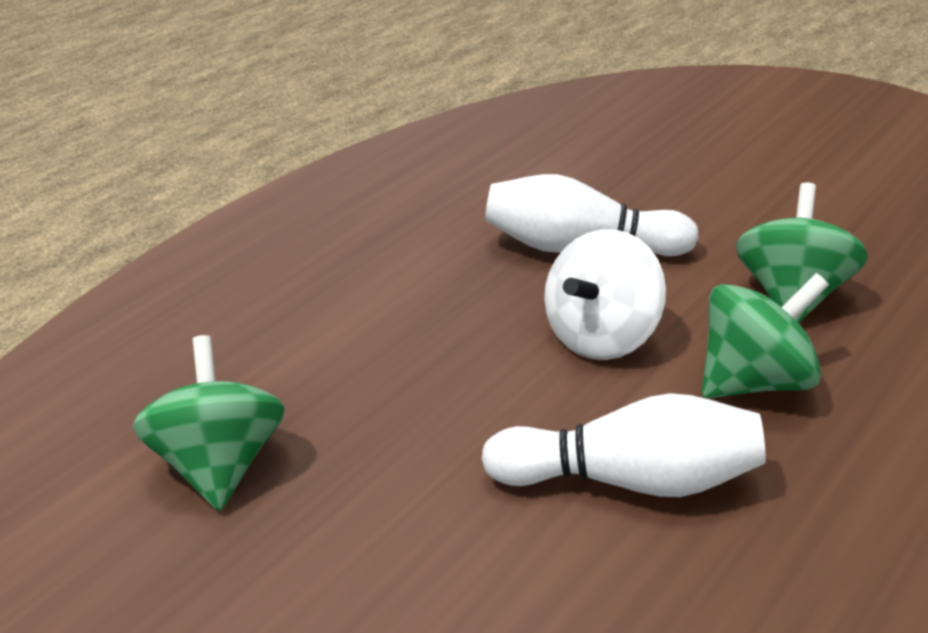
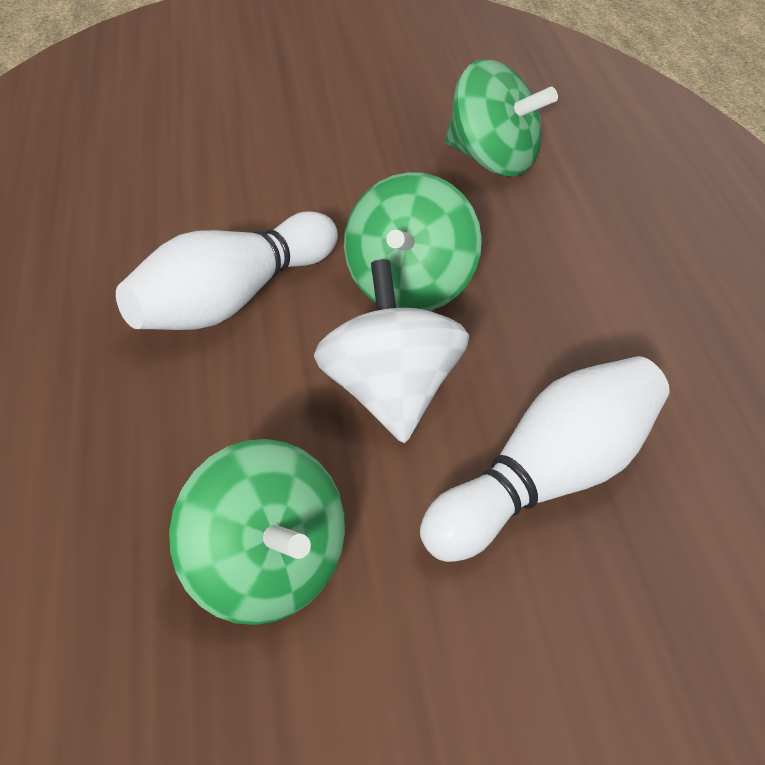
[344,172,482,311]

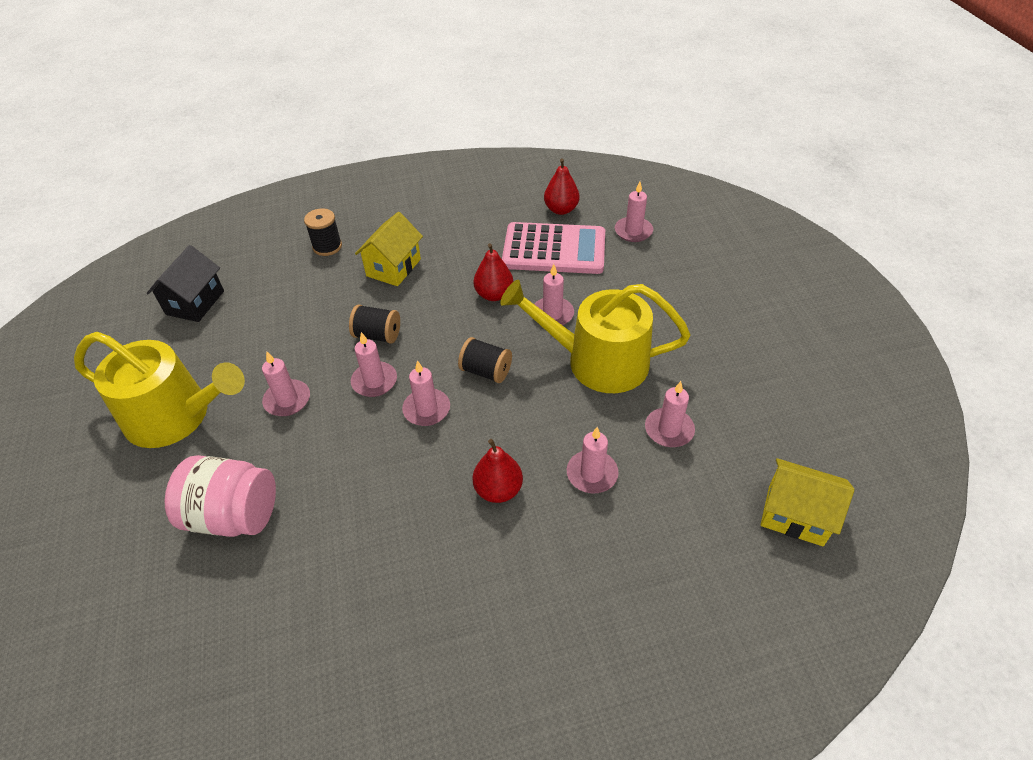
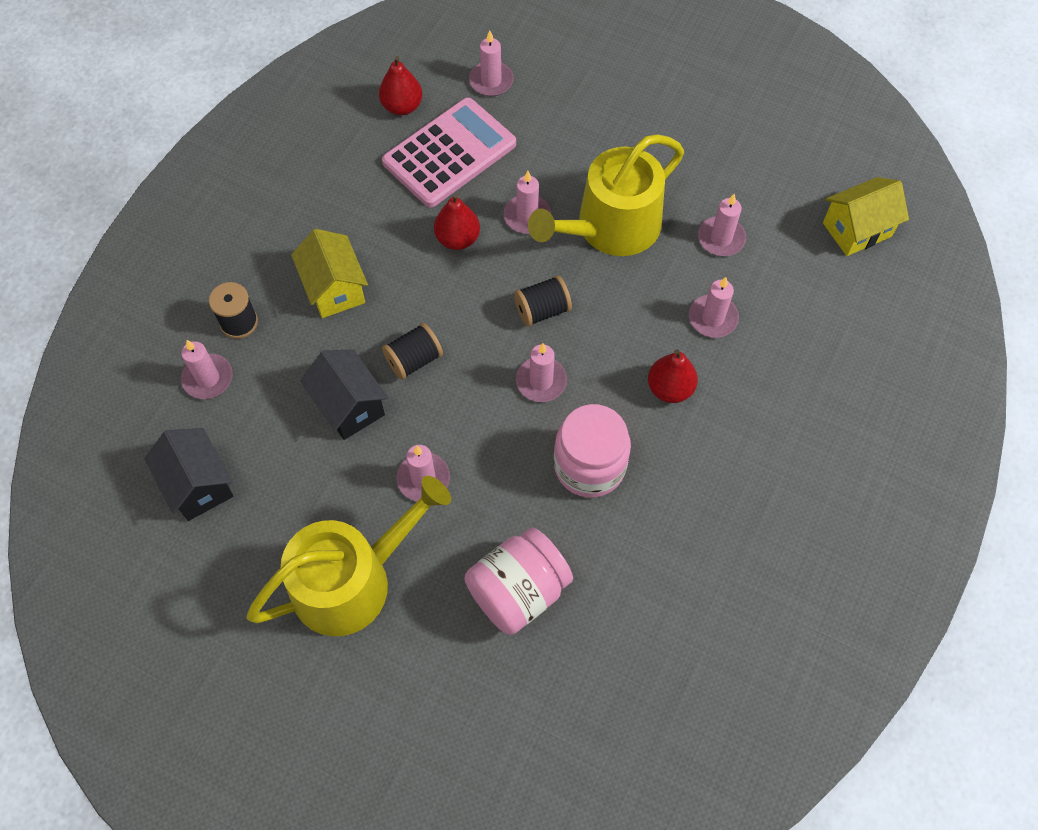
[300,349,388,440]
[554,404,631,498]
[181,340,233,399]

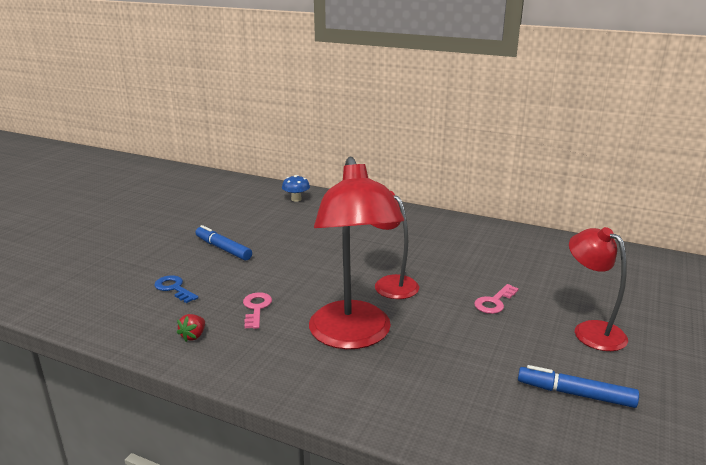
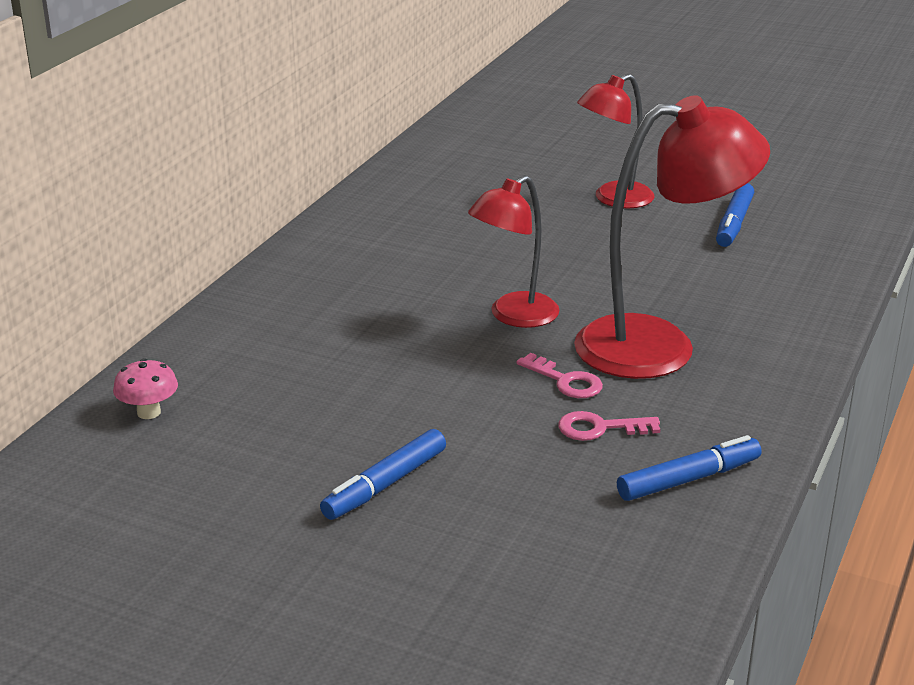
[154,275,199,303] (first image)
[516,353,603,398]
[617,435,761,501]
[113,358,178,419]

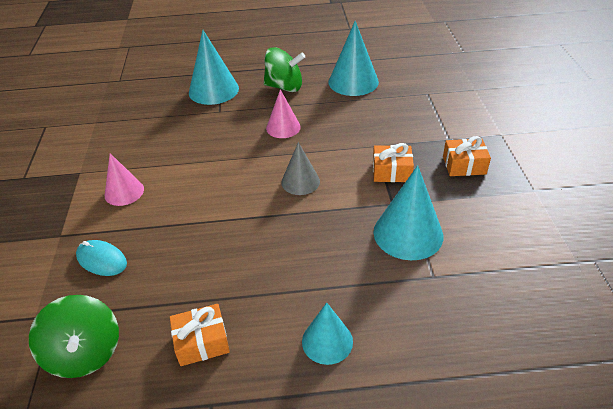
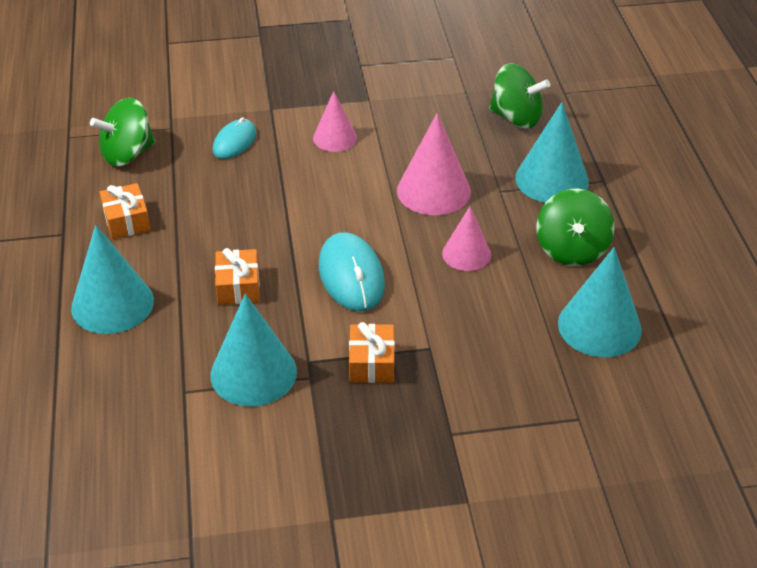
[397,113,471,215]
[489,63,550,128]
[215,248,260,305]
[319,232,385,311]
[71,225,154,334]

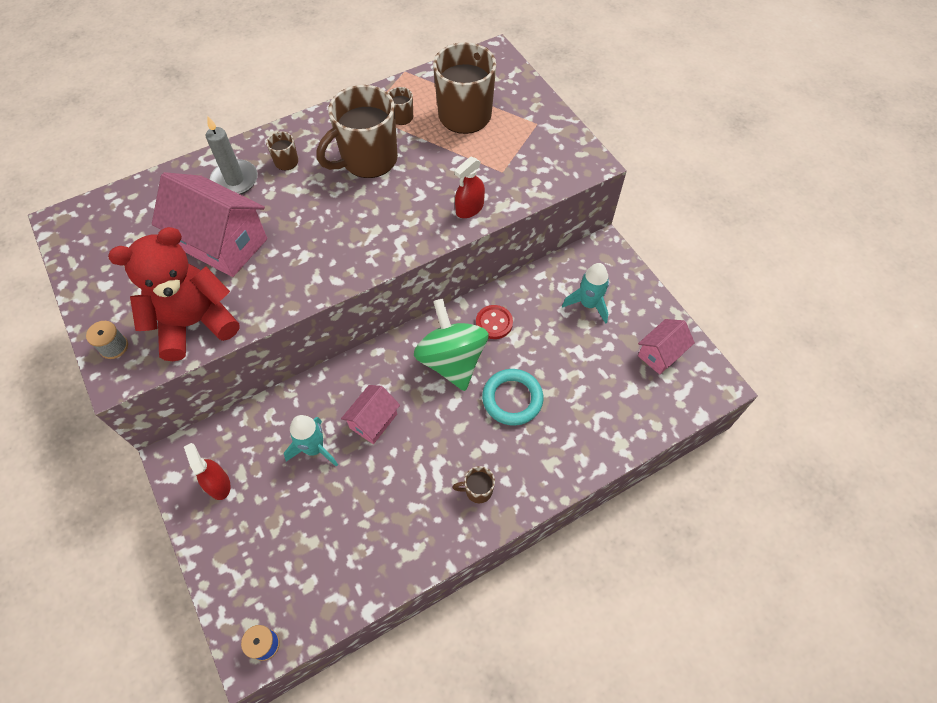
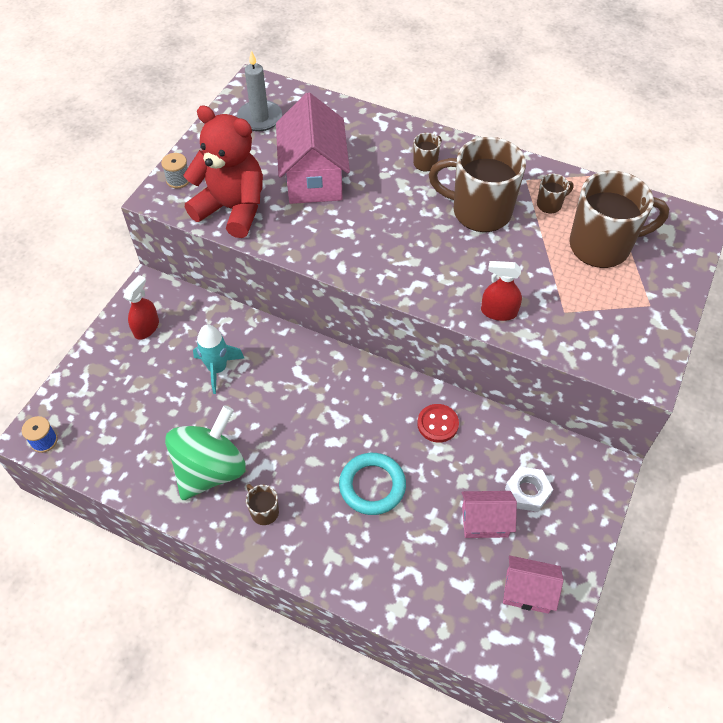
[237,50,282,131]
[462,491,517,538]
[165,405,246,500]
[505,467,553,512]

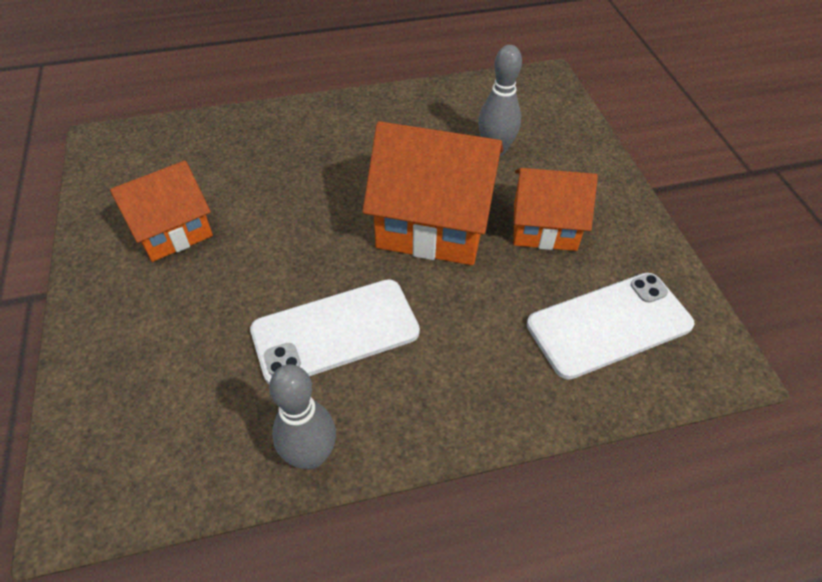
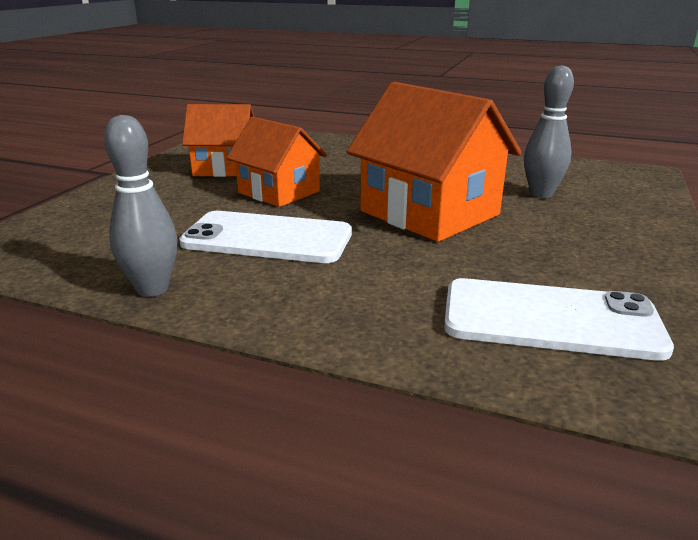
[226,117,327,207]

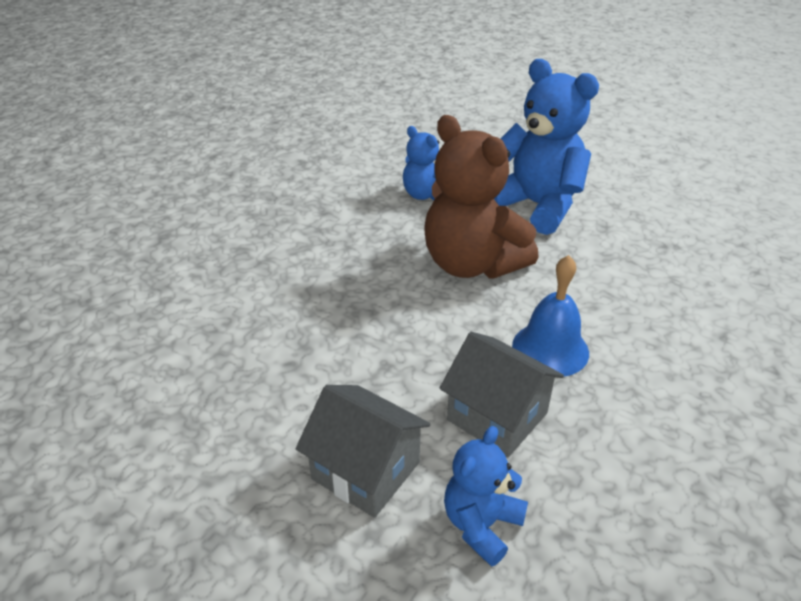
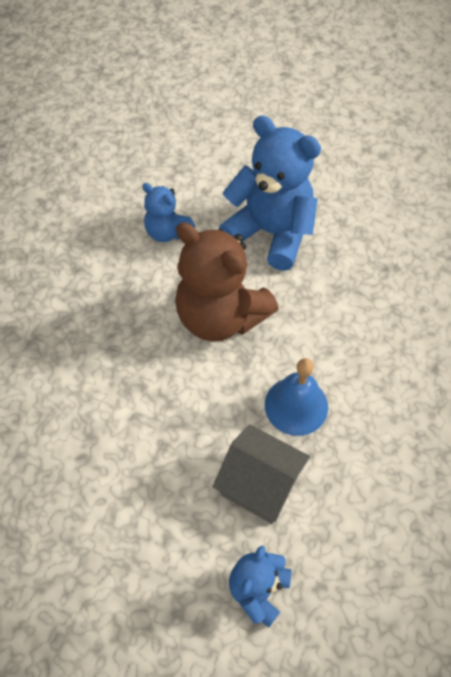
[296,385,431,518] (first image)

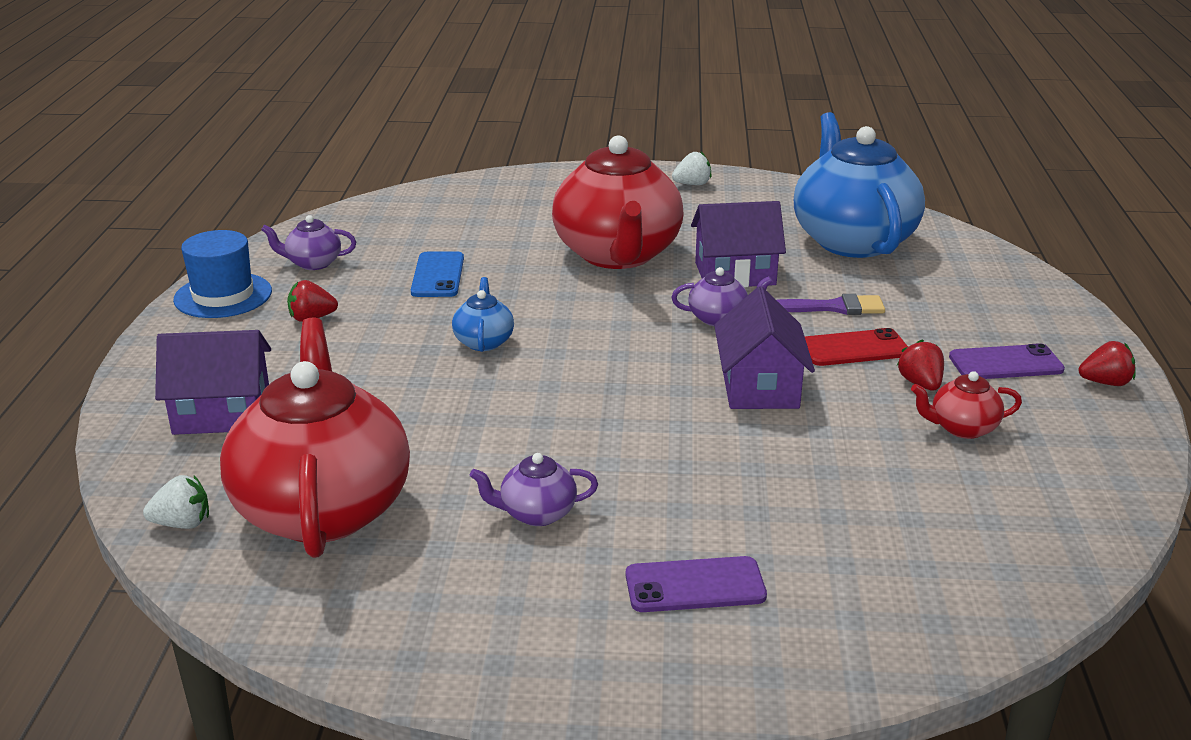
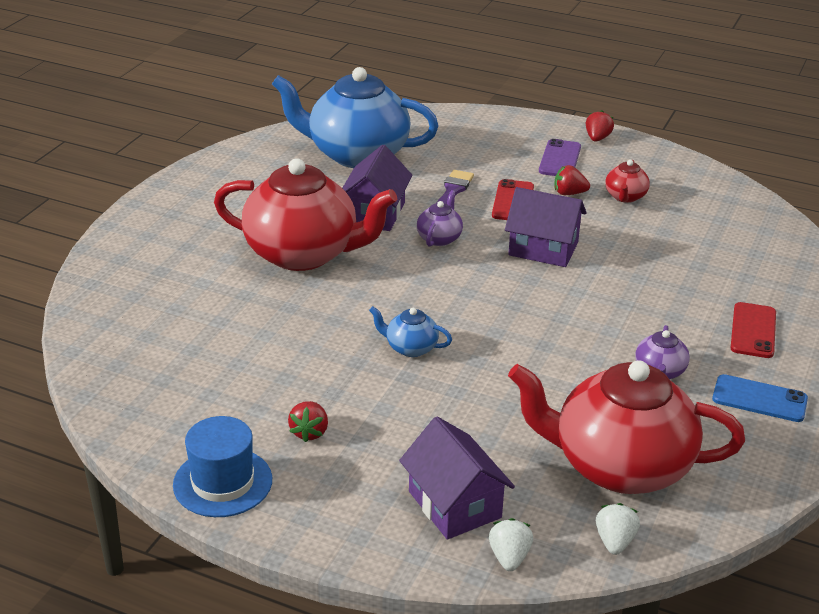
[261,215,356,270] (first image)
[712,374,808,422]
[489,518,533,571]
[731,302,776,358]
[399,417,515,540]

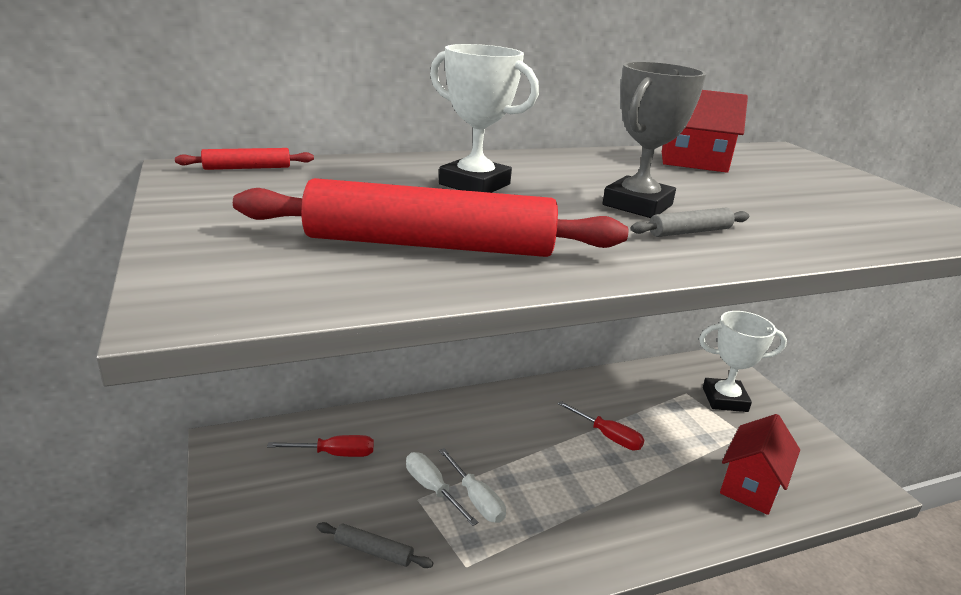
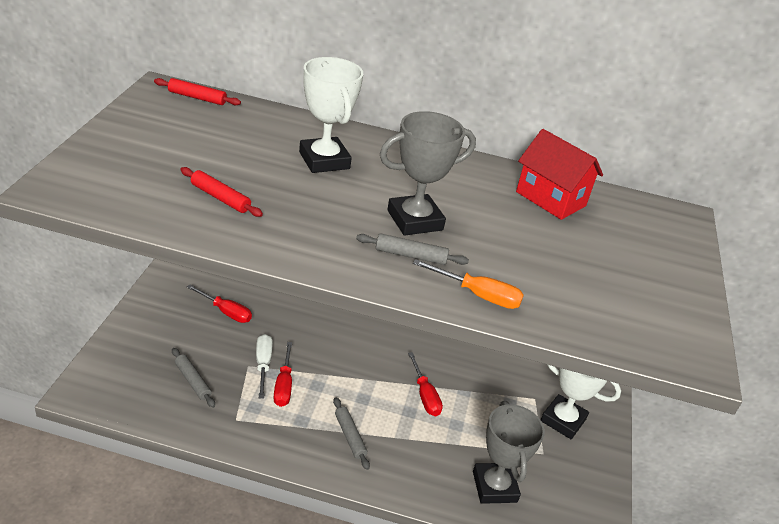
[333,397,370,470]
[413,259,524,309]
[473,401,545,504]
[273,342,292,407]
[180,167,263,217]

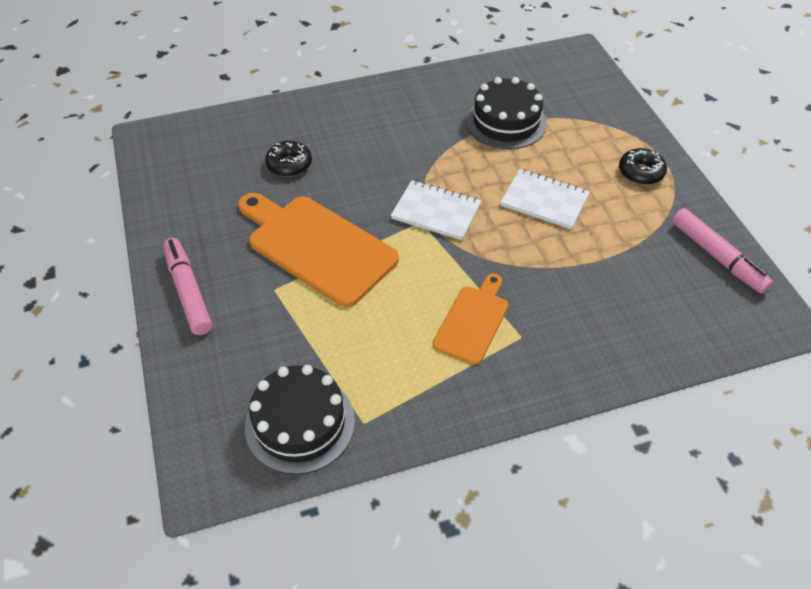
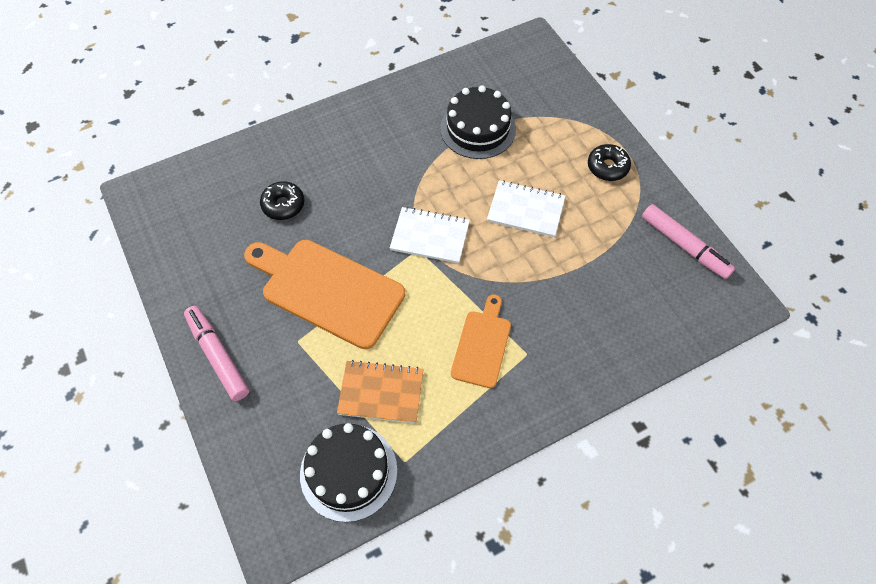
[337,360,424,423]

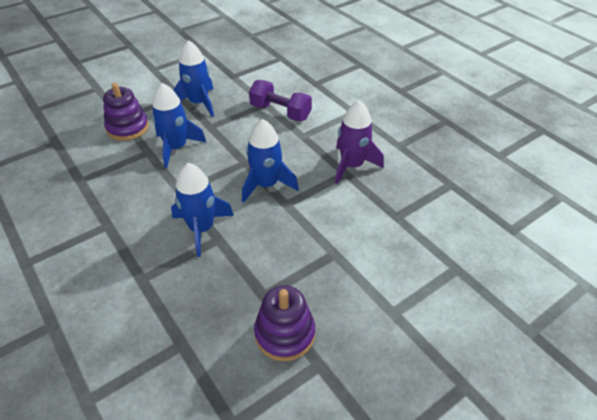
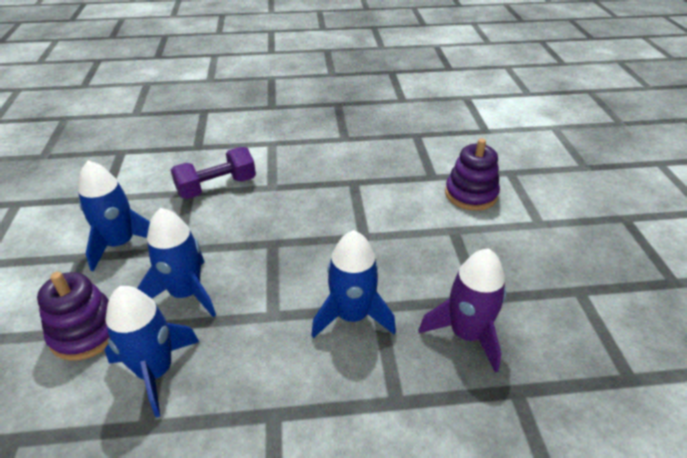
[104,286,199,417]
[445,138,500,211]
[419,248,506,373]

